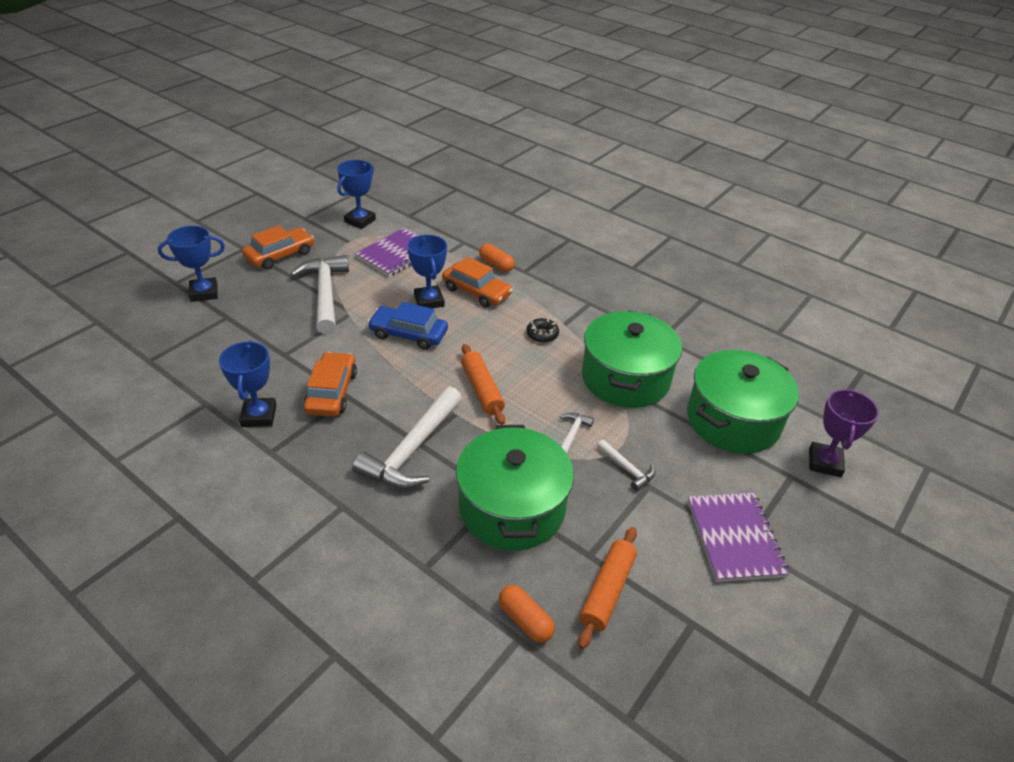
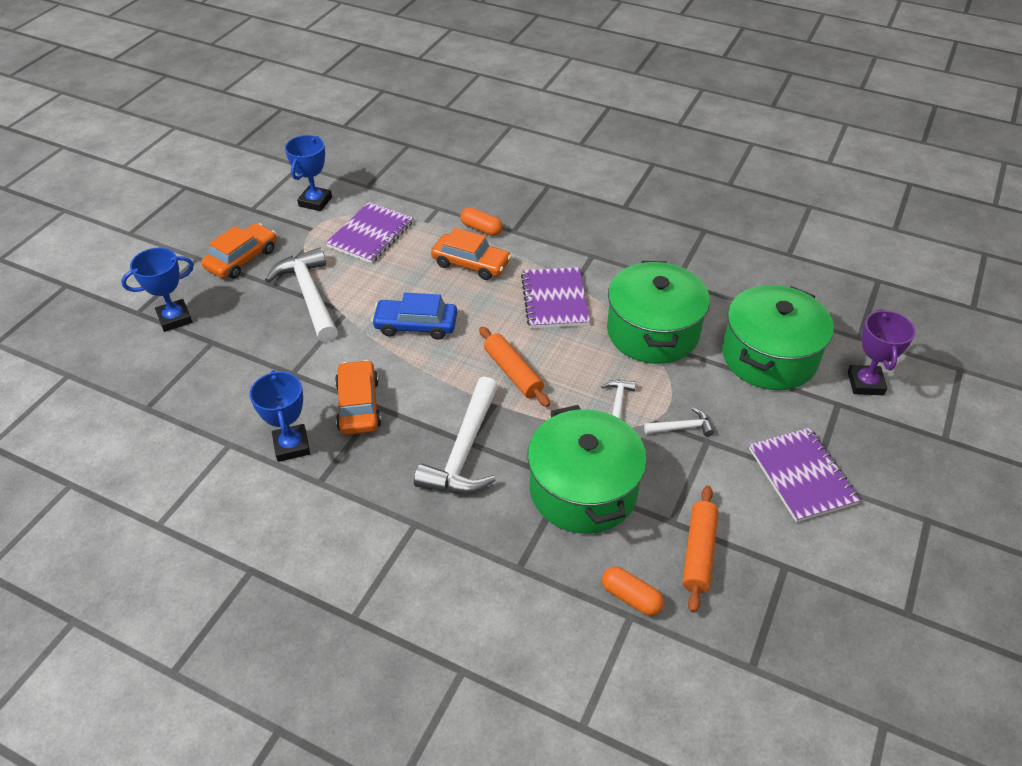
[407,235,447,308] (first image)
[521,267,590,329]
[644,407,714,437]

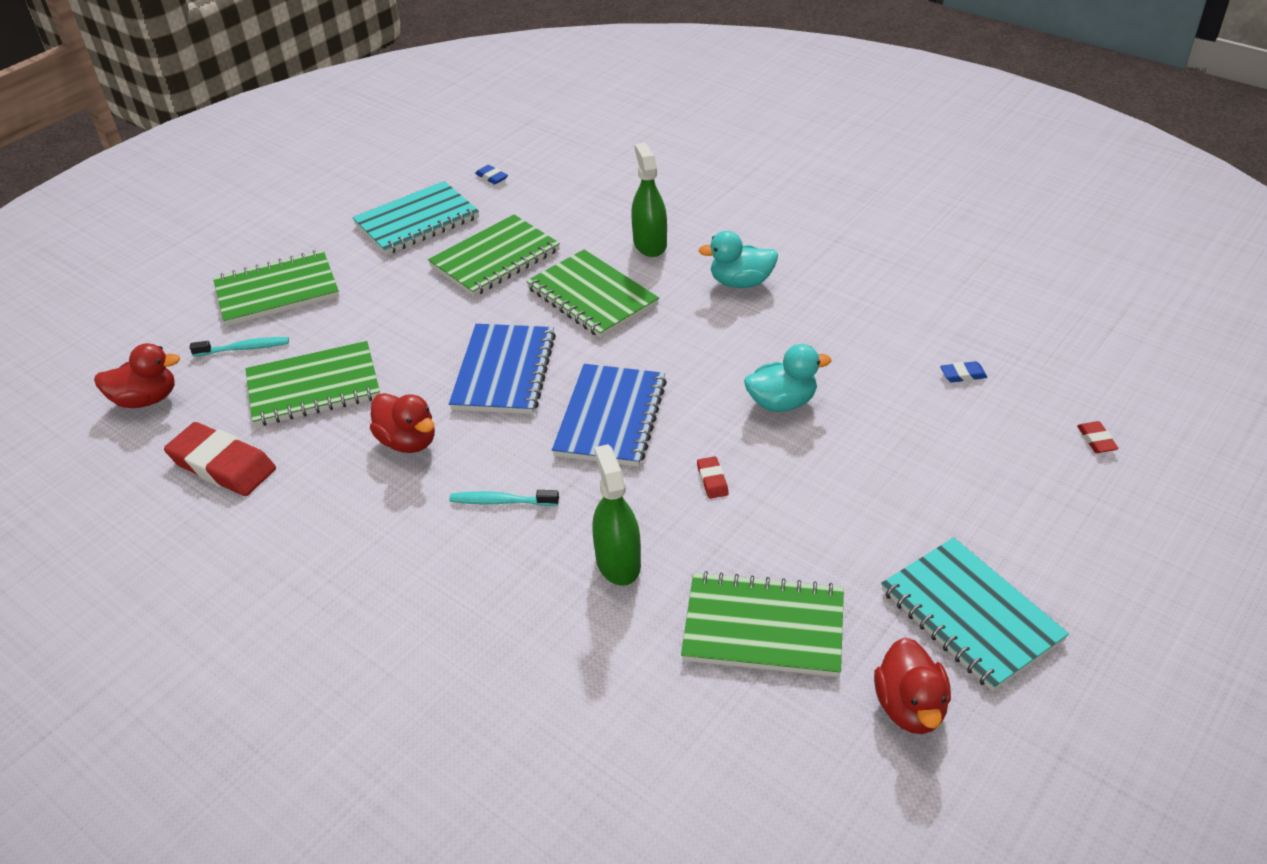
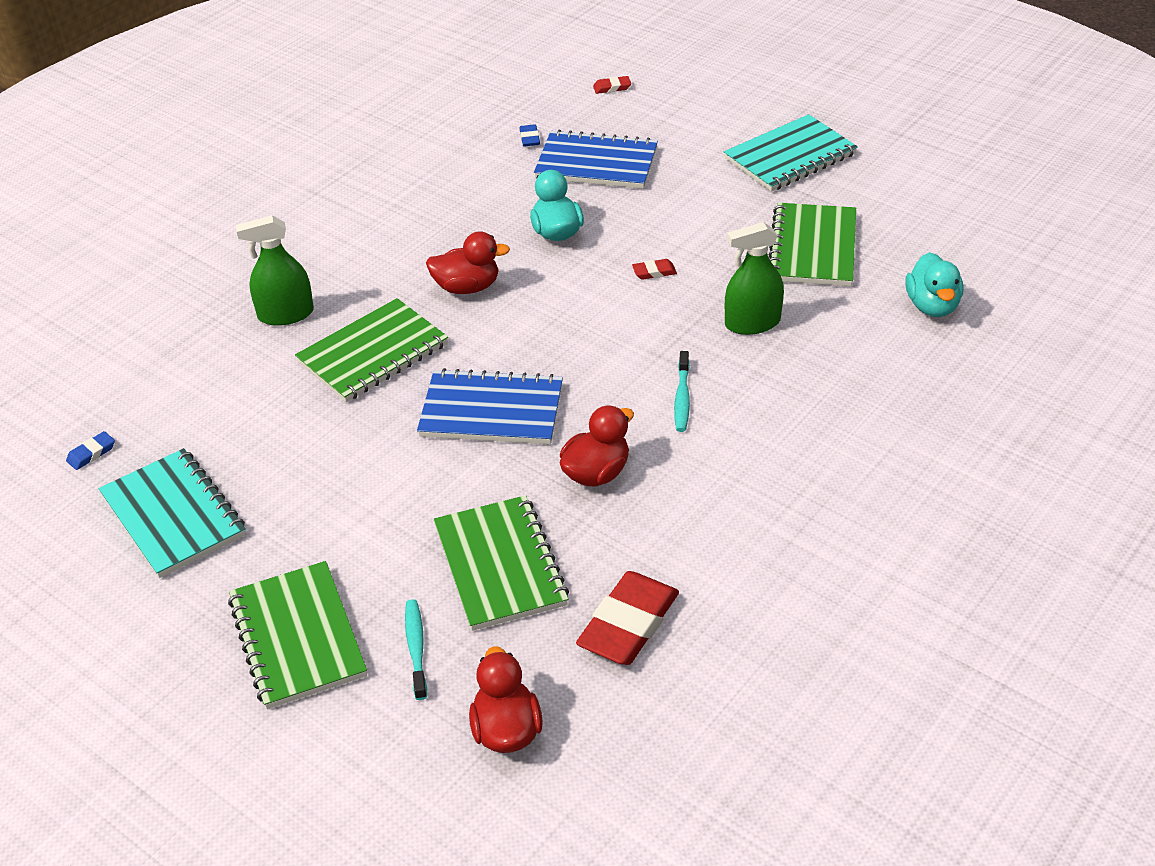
[428,215,560,296] (first image)
[534,129,658,189]
[905,252,963,317]
[426,231,510,294]

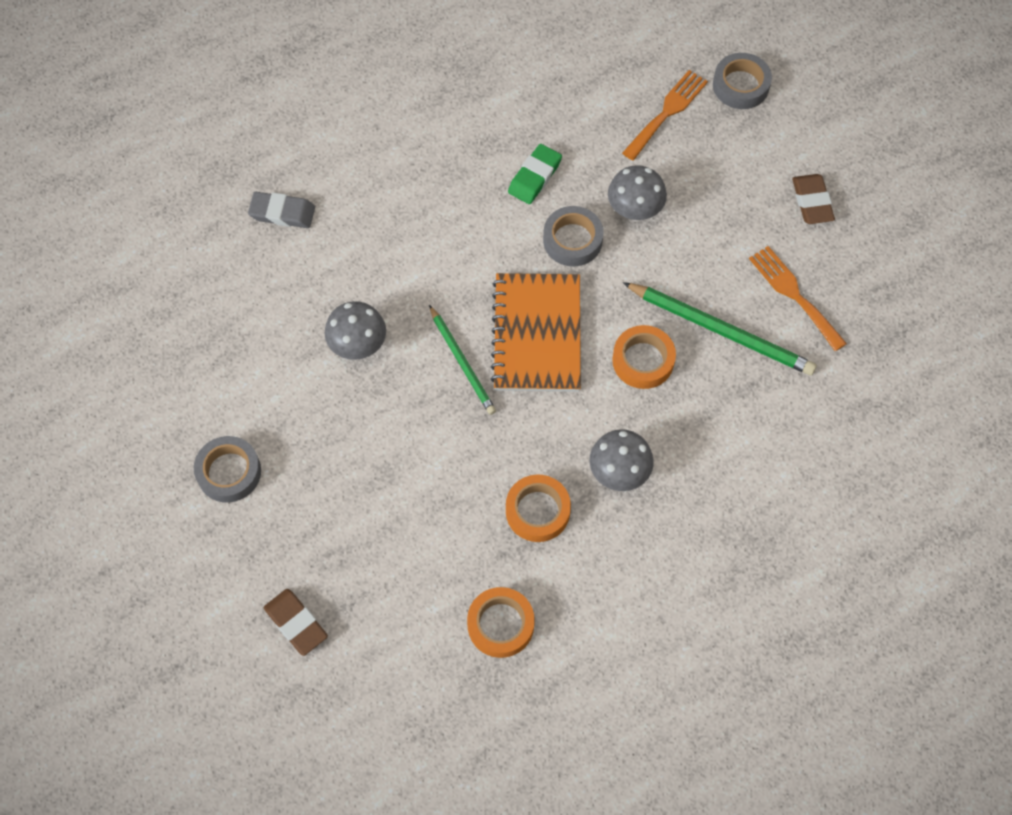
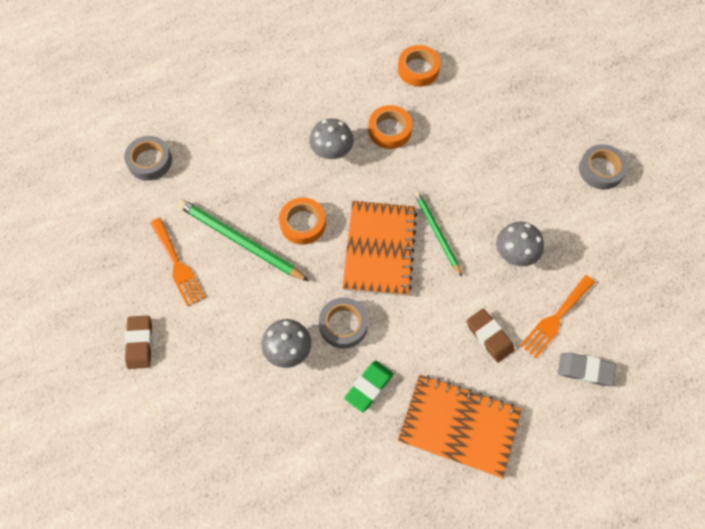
[398,374,521,478]
[467,309,514,363]
[520,275,595,358]
[124,136,172,181]

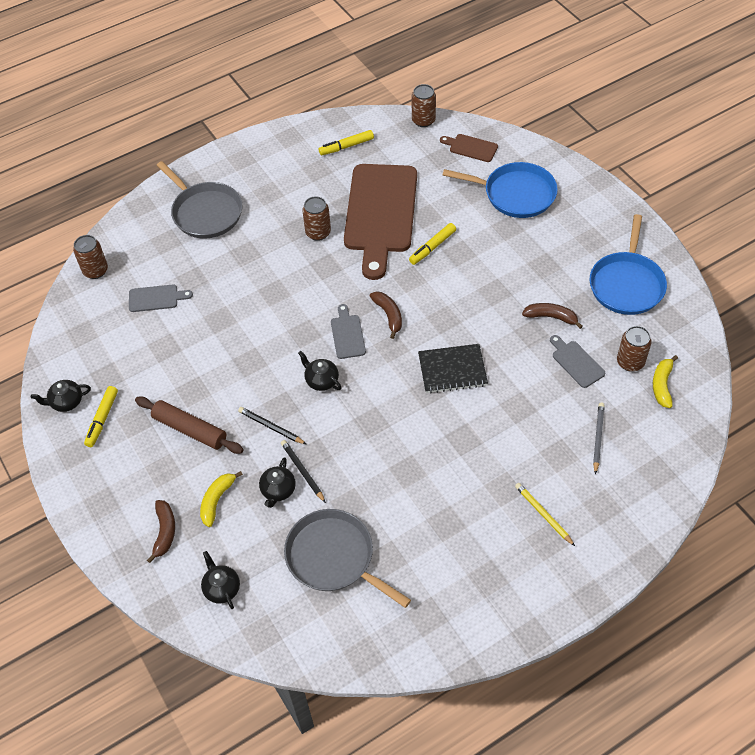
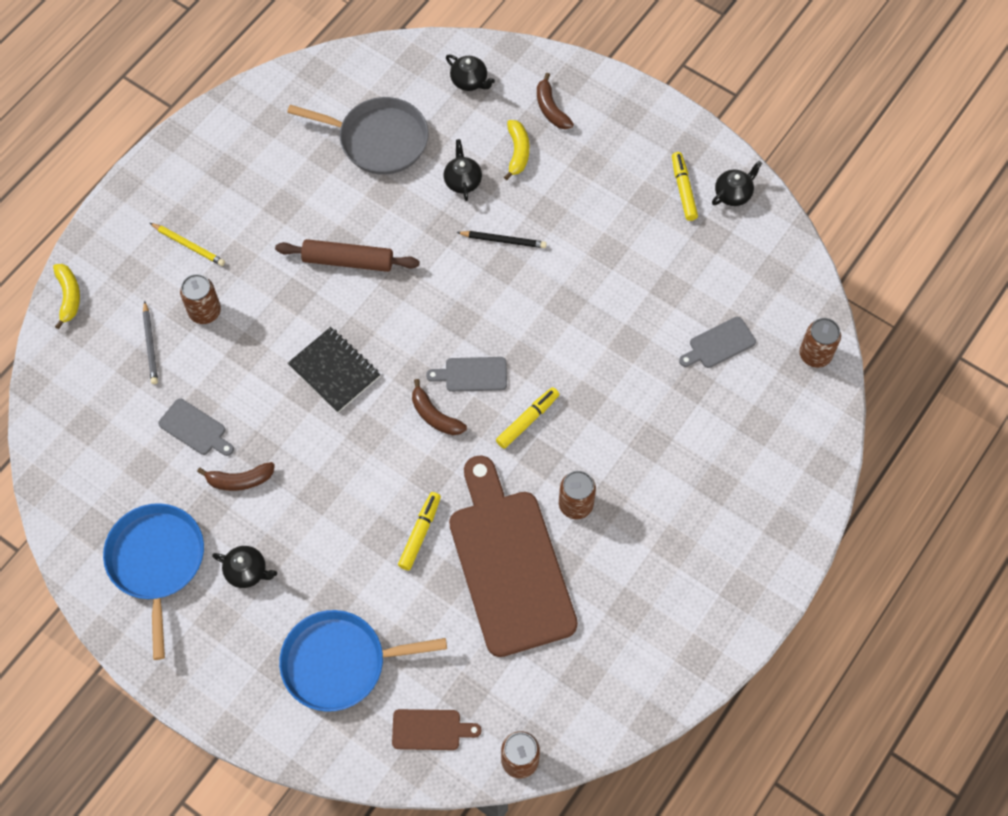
[156,161,243,239] (first image)
[281,440,326,503] (first image)
[275,239,419,272]
[212,546,277,588]
[496,387,559,449]
[180,274,221,324]
[53,264,80,329]
[426,357,507,392]
[288,327,381,413]

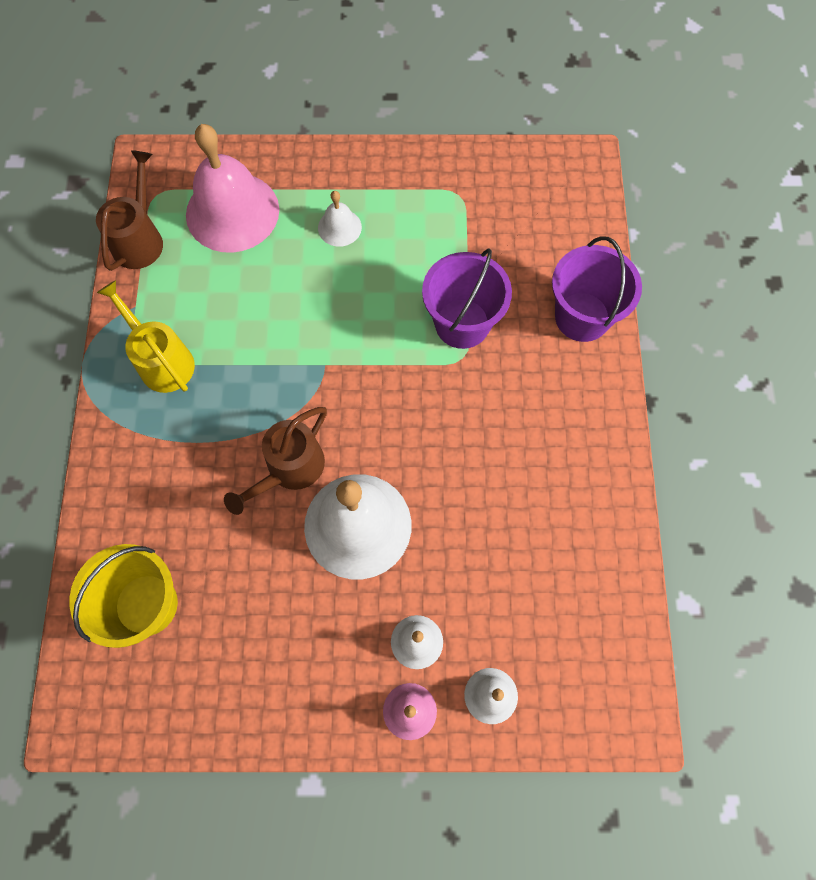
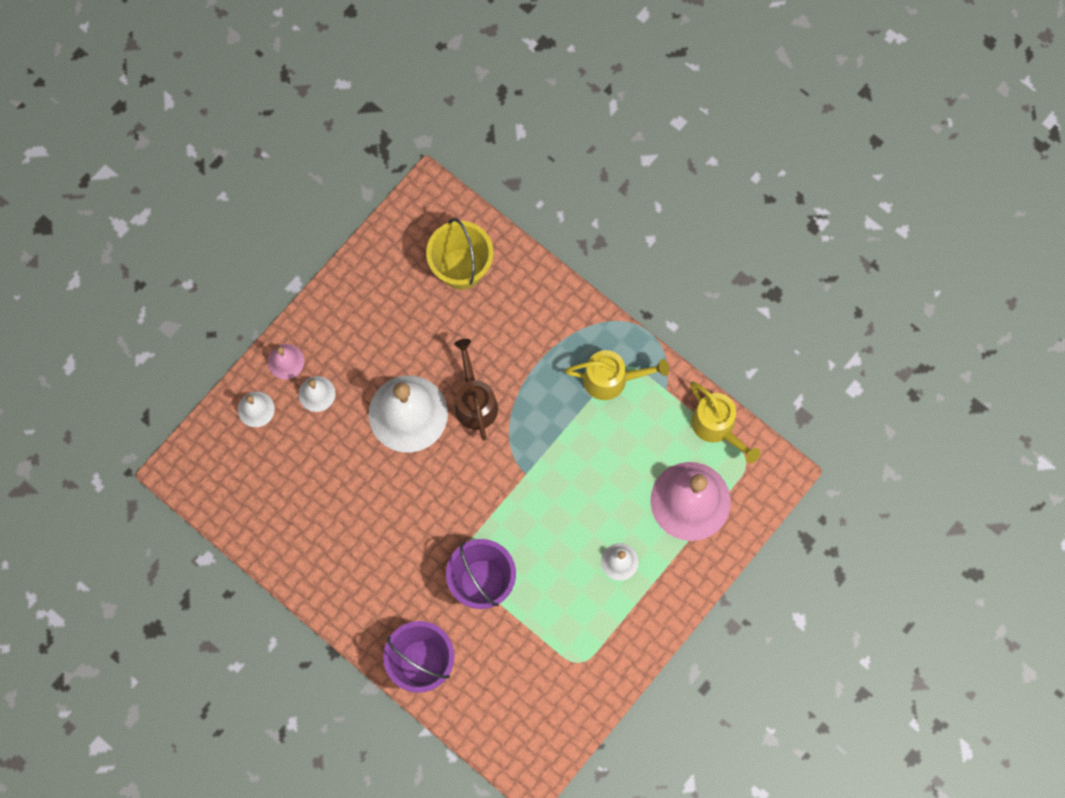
[690,382,760,463]

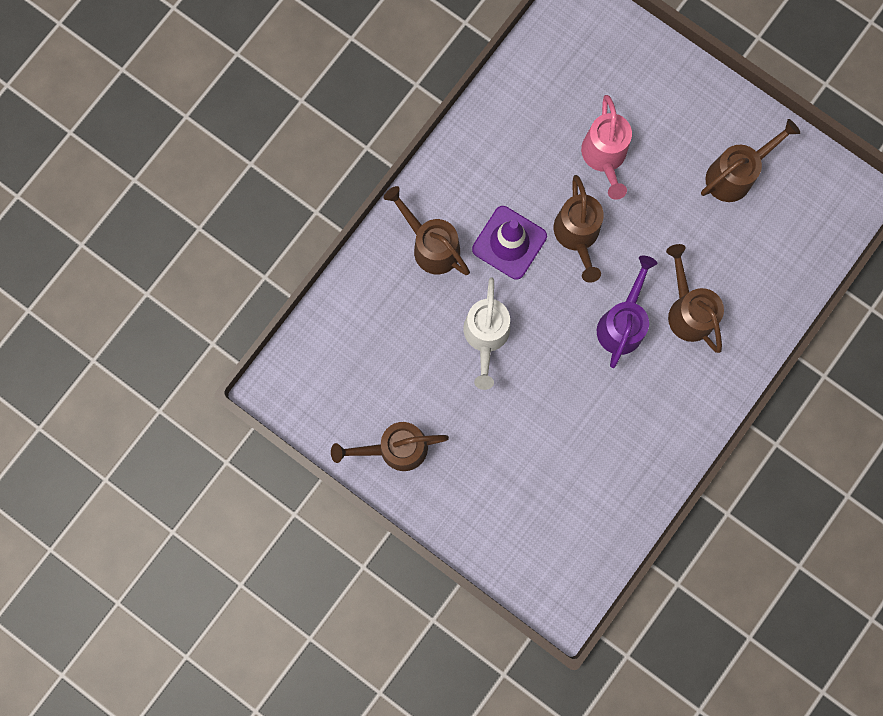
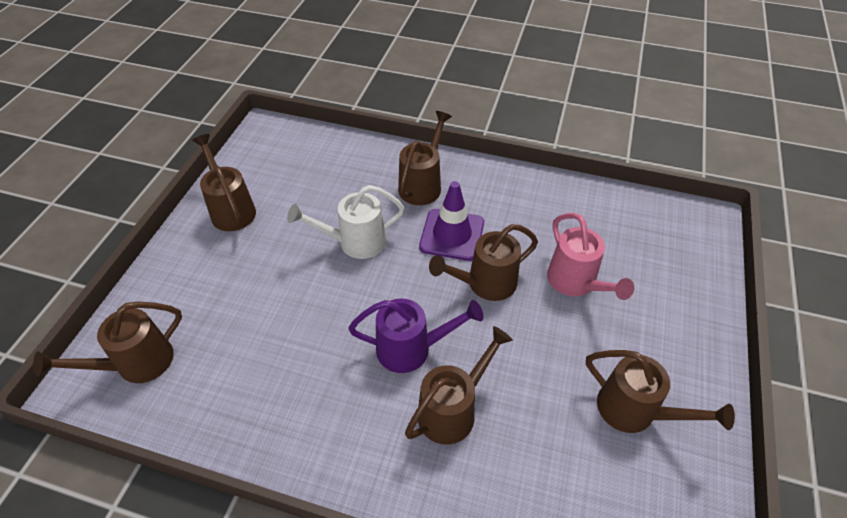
[33,302,182,383]
[547,213,634,300]

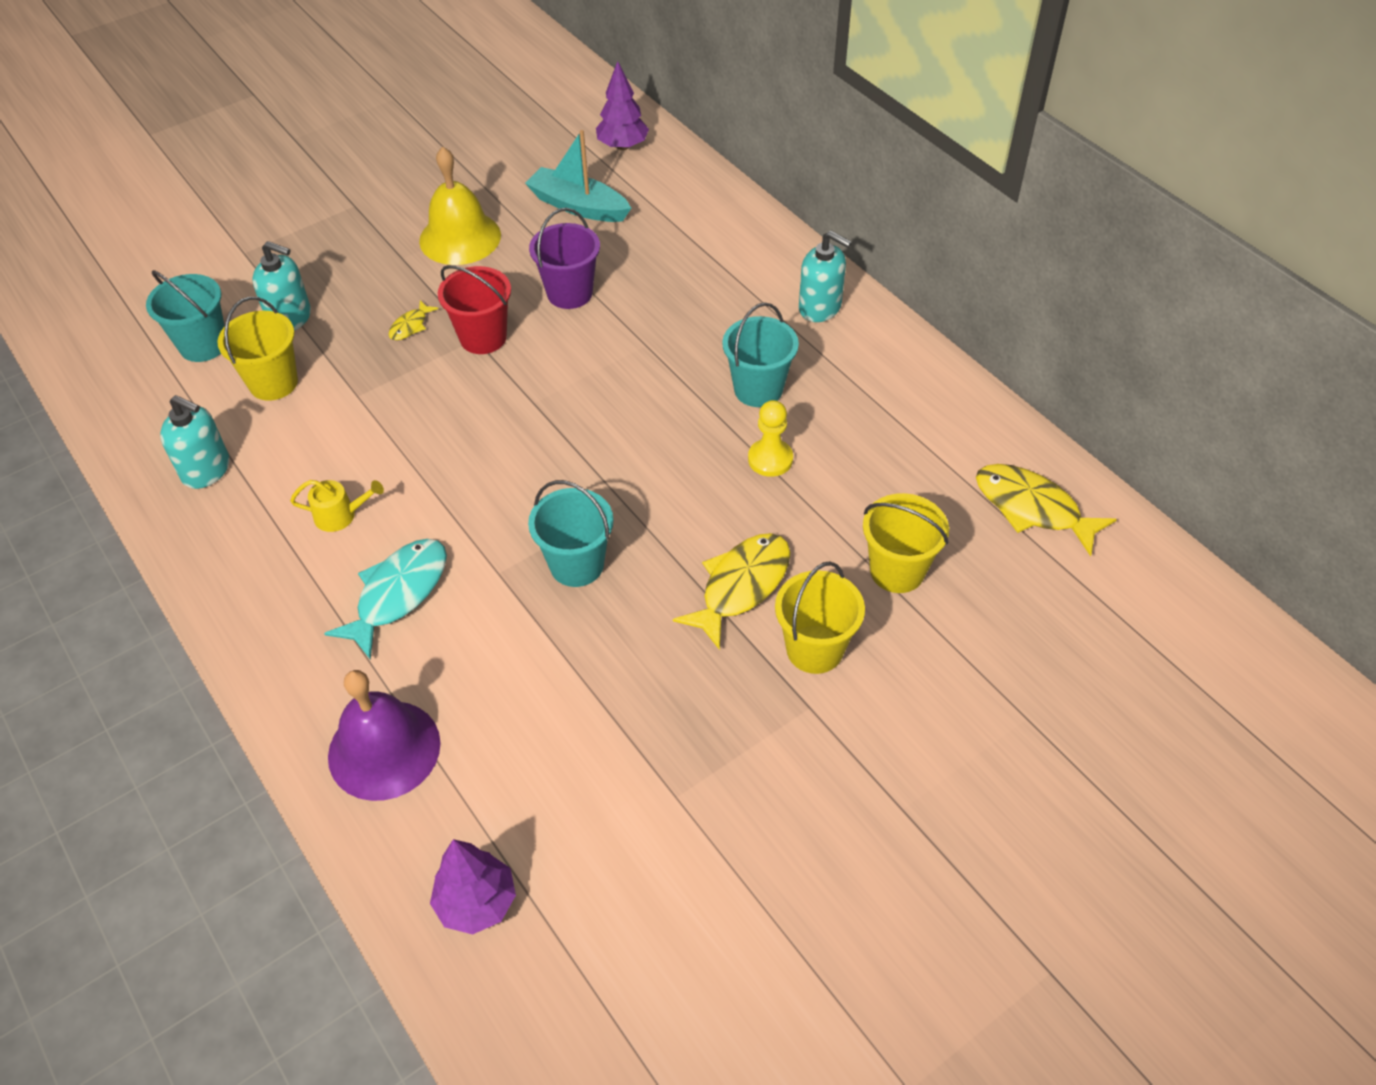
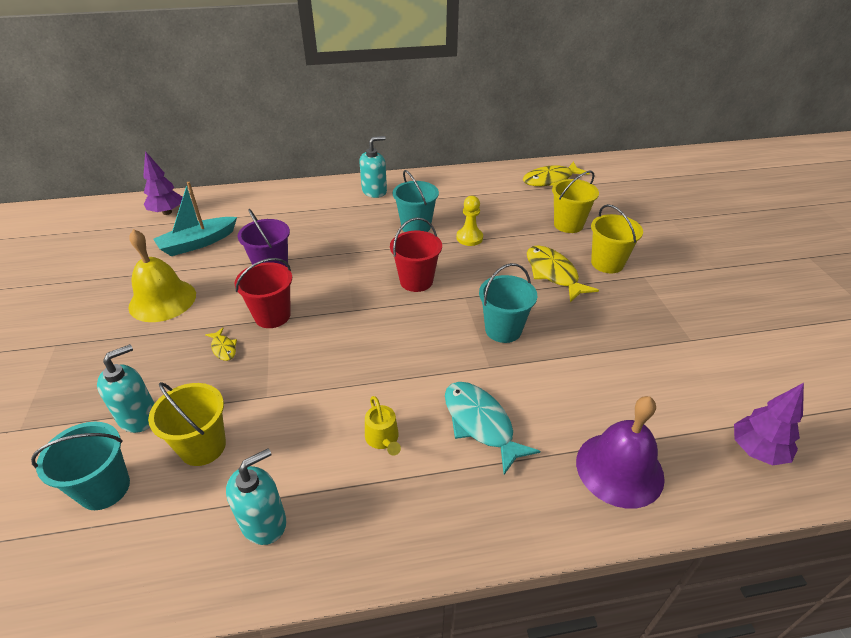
[390,218,442,292]
[365,396,401,456]

